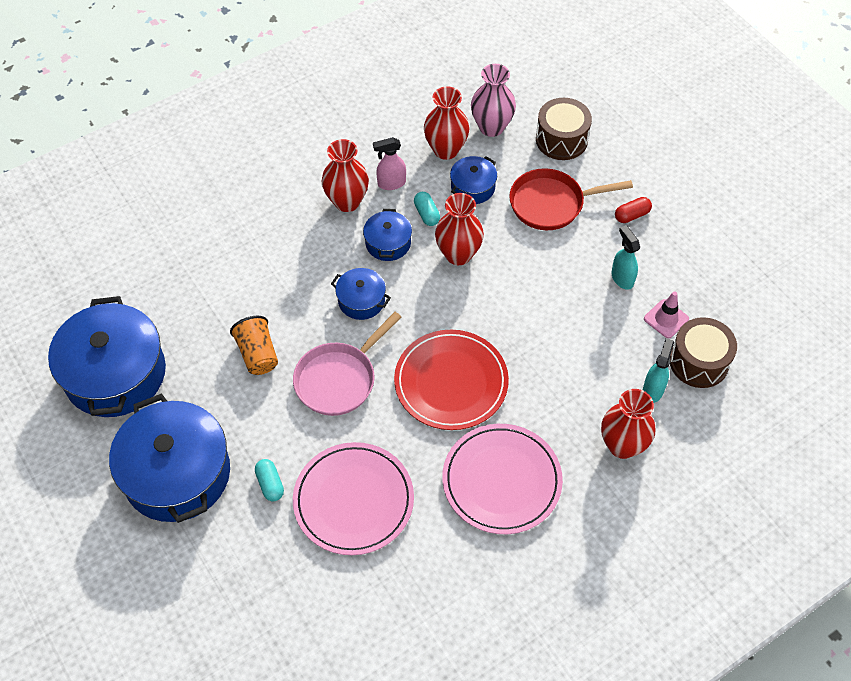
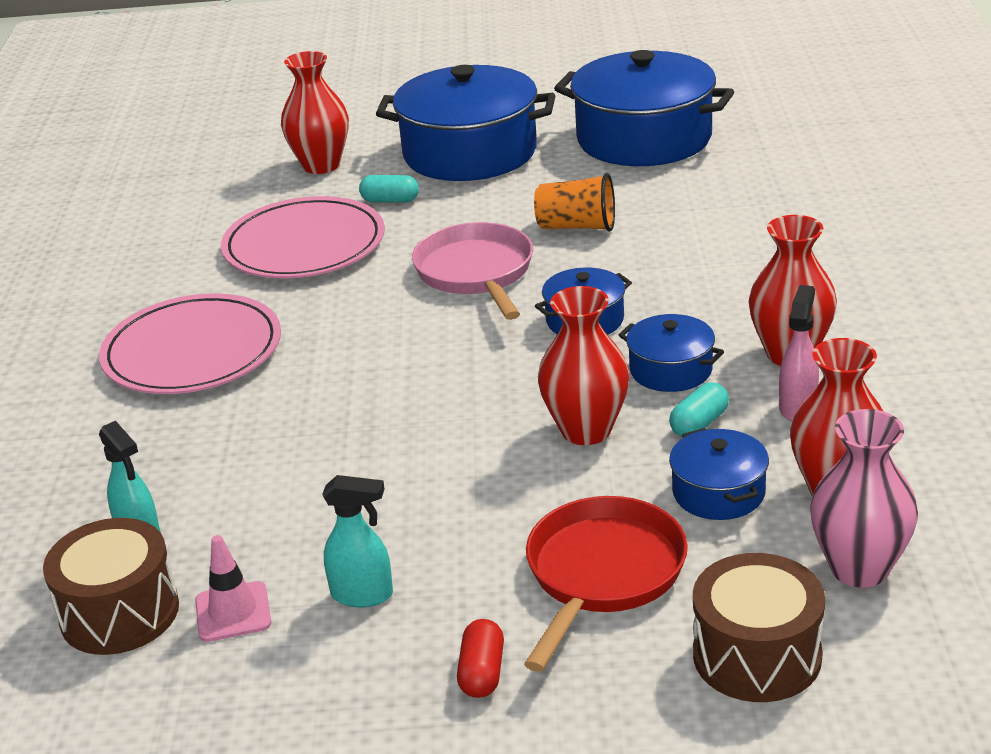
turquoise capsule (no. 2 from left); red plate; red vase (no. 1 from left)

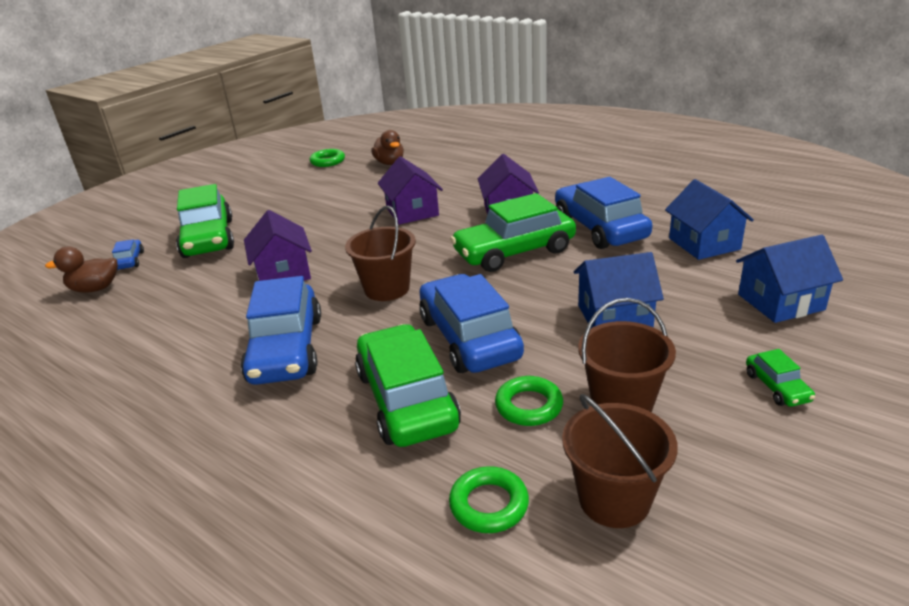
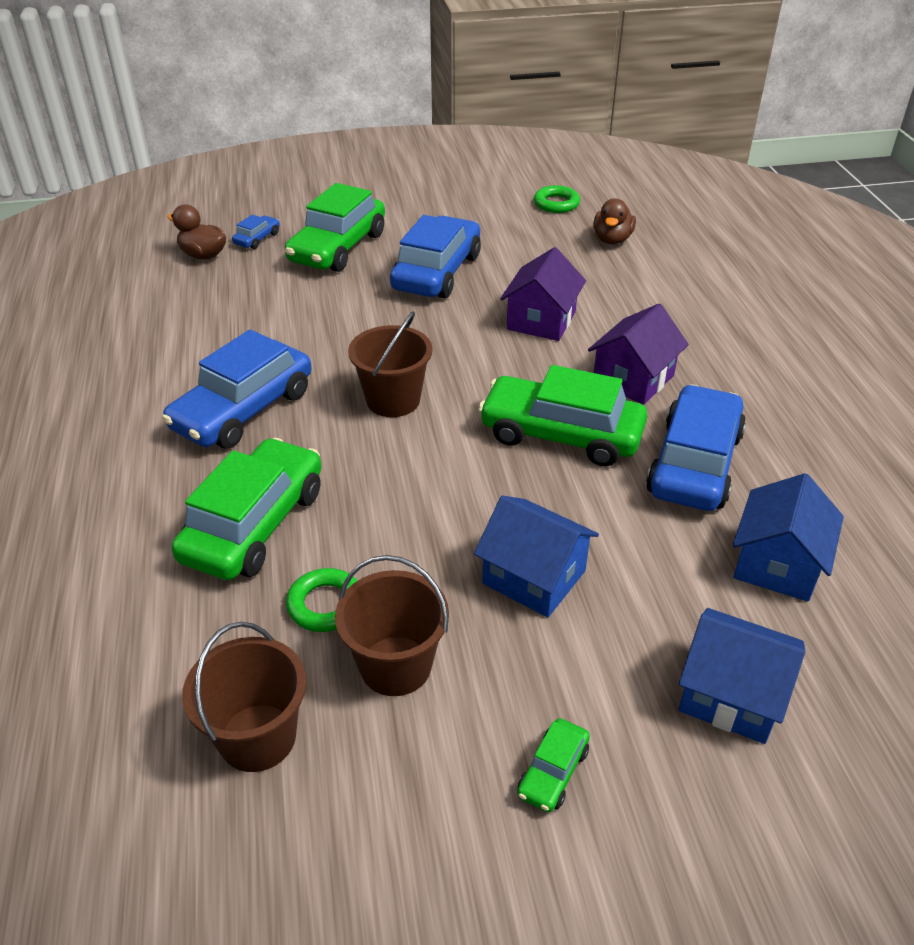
purple house (no. 1 from left in the first image); blue car (no. 3 from left); green ring (no. 2 from left in the first image)

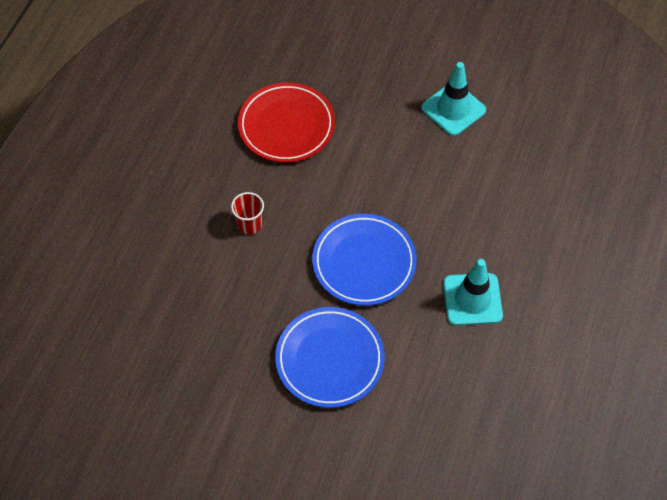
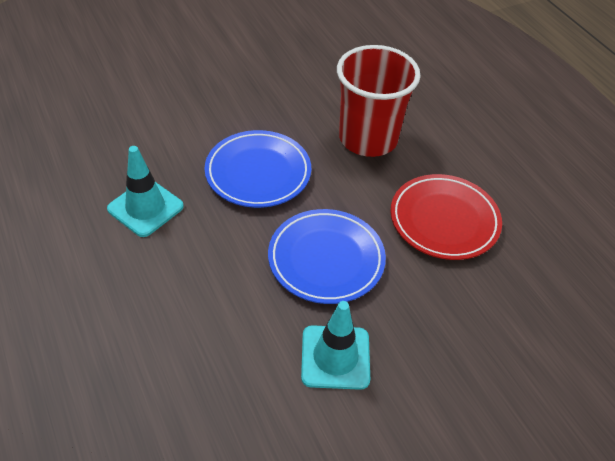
red cup; blue plate (no. 2 from left)

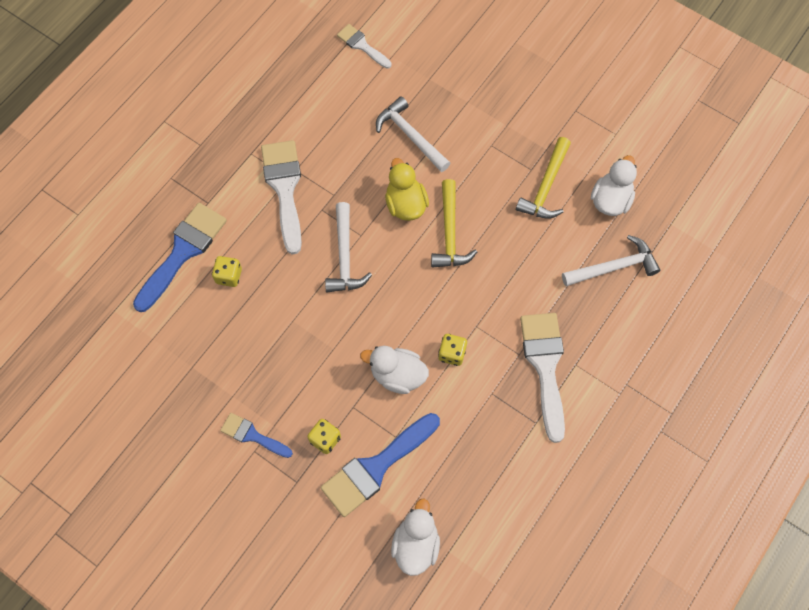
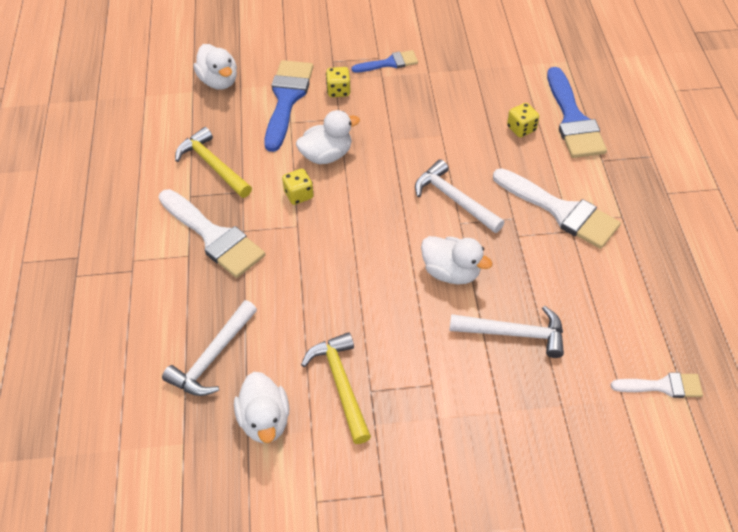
white duck (no. 4 from left); yellow hammer (no. 1 from left)

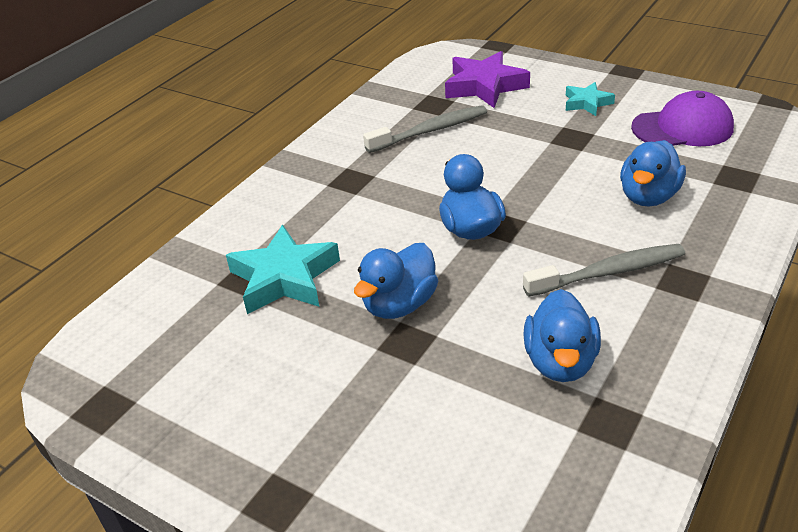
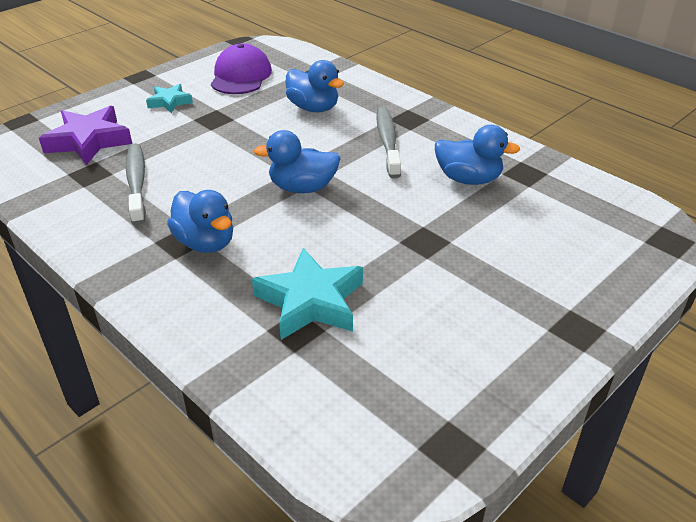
blue duck (no. 1 from left)

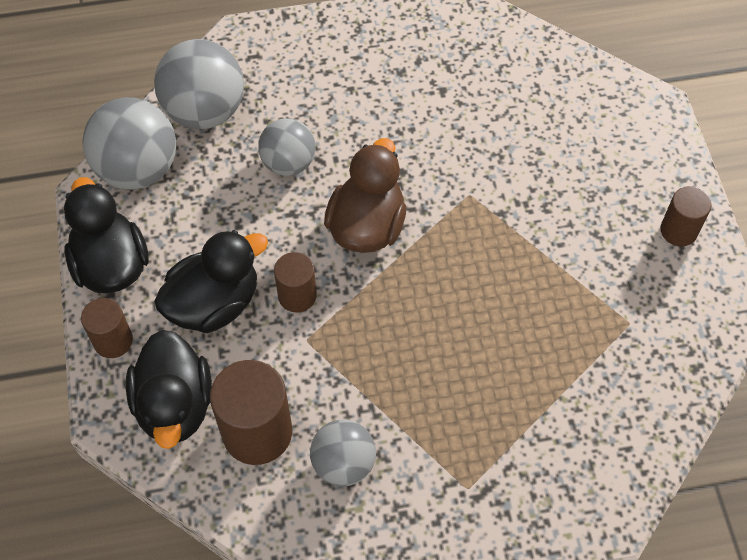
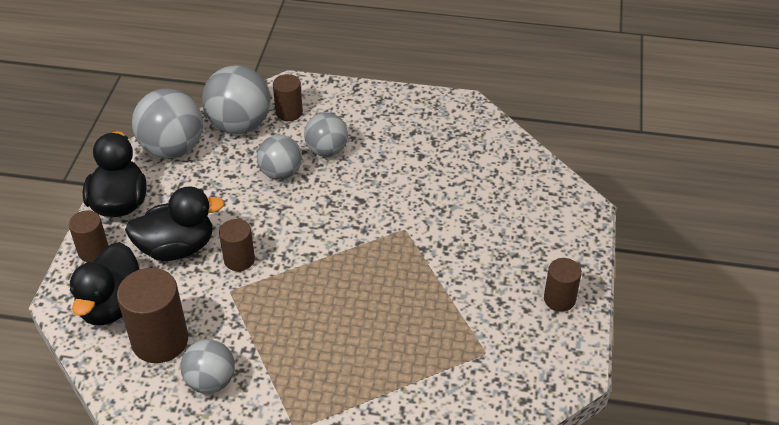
brown duck; brown cylinder (no. 4 from left); grey ball (no. 5 from left)

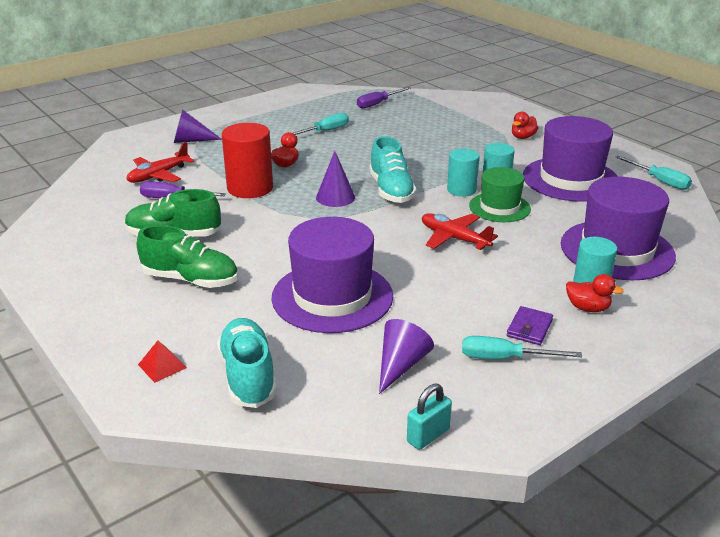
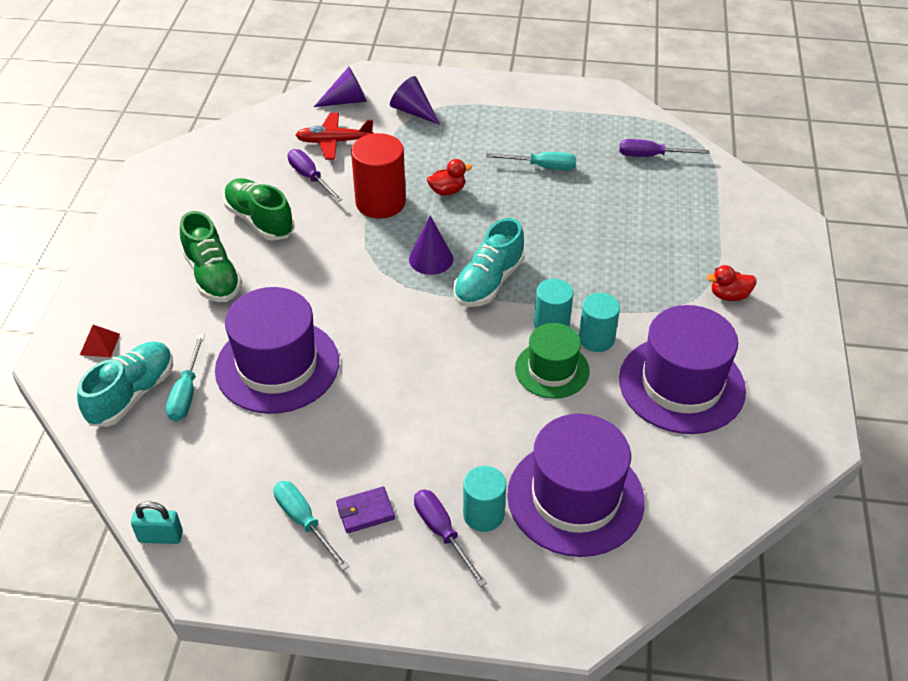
turquoise screwdriver (no. 1 from left); red plane (no. 2 from left in the first image); purple screwdriver (no. 2 from left); purple cone (no. 1 from left)

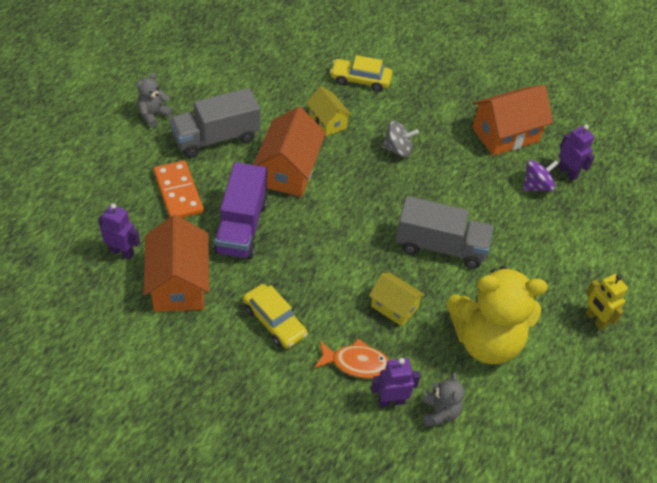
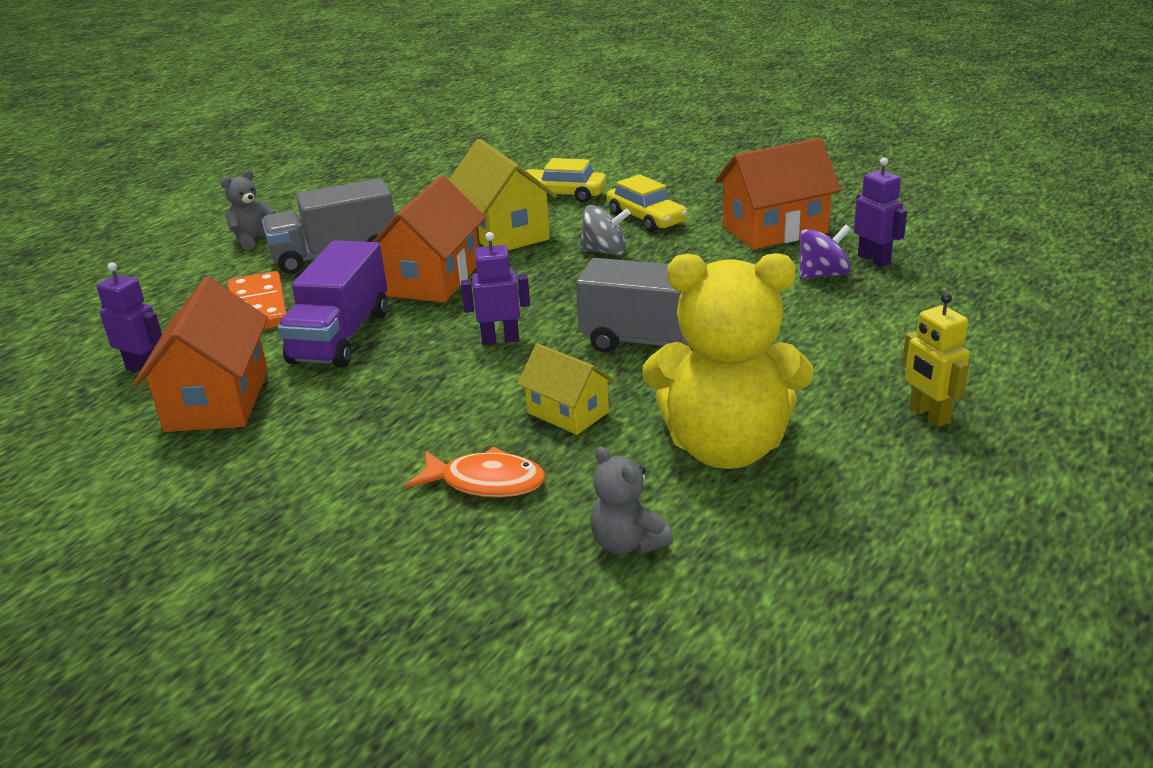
yellow house (no. 1 from left); yellow car (no. 2 from left); purple robot (no. 2 from left); grey teddy bear (no. 2 from left)

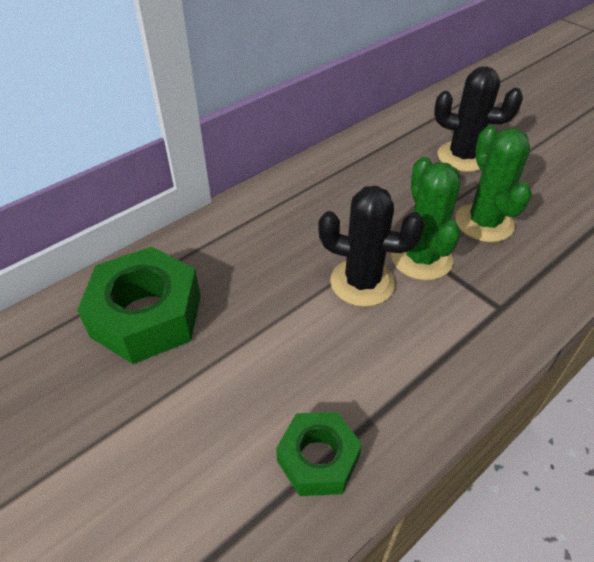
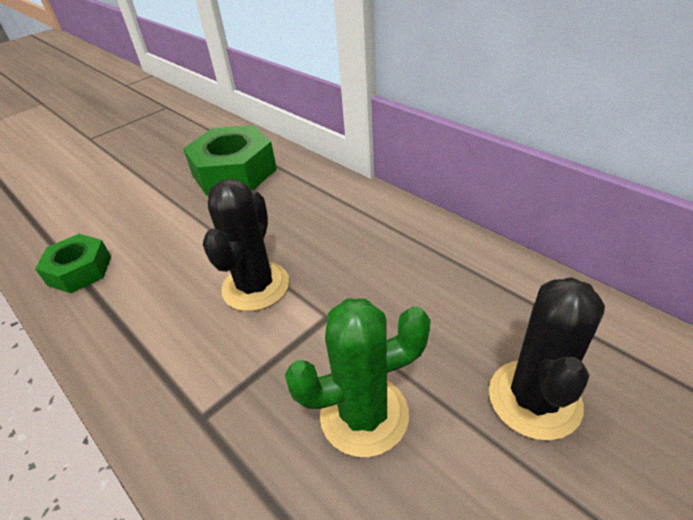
green cactus (no. 1 from left in the first image)

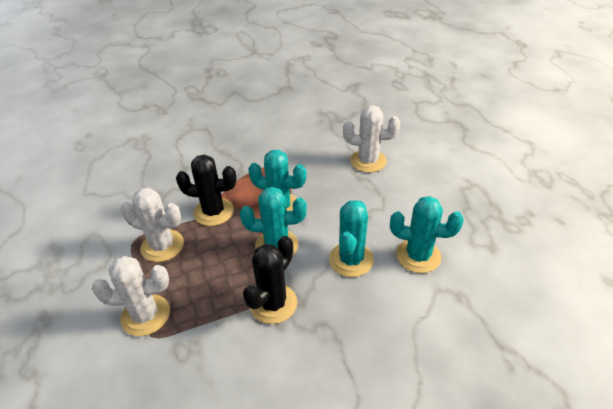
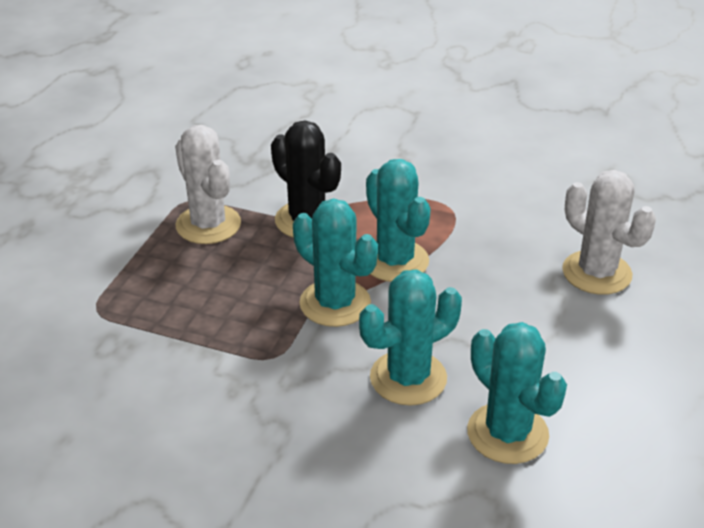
black cactus (no. 2 from left in the first image); white cactus (no. 1 from left in the first image)

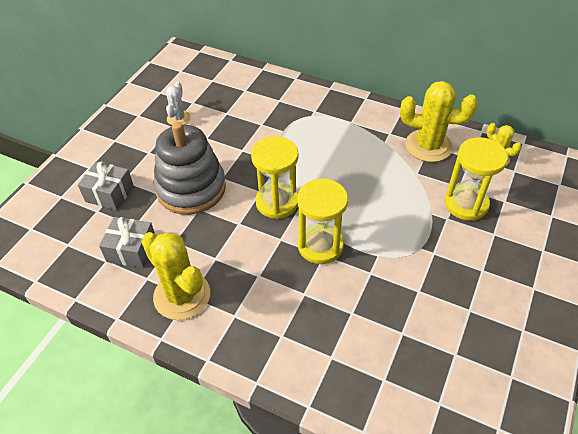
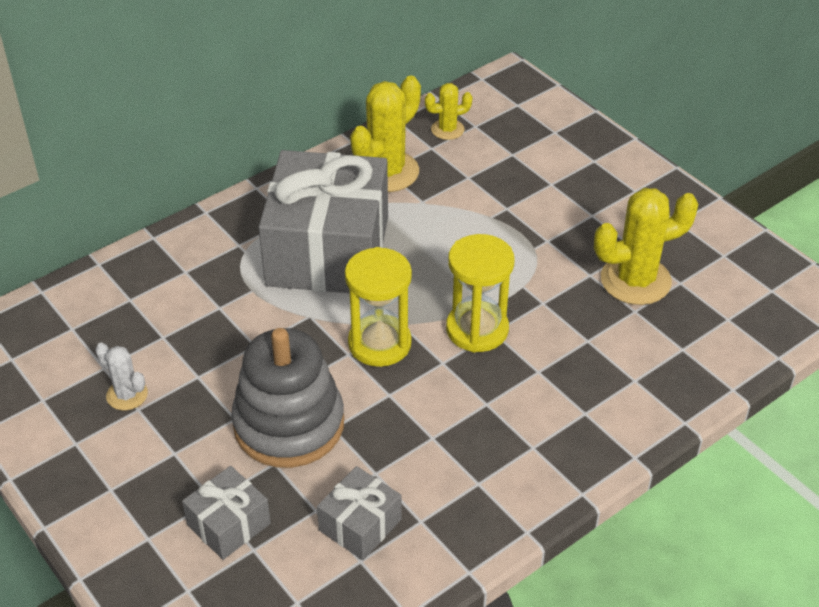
yellow hourglass (no. 3 from left in the first image); yellow cactus (no. 3 from left); grey gift (no. 2 from left)

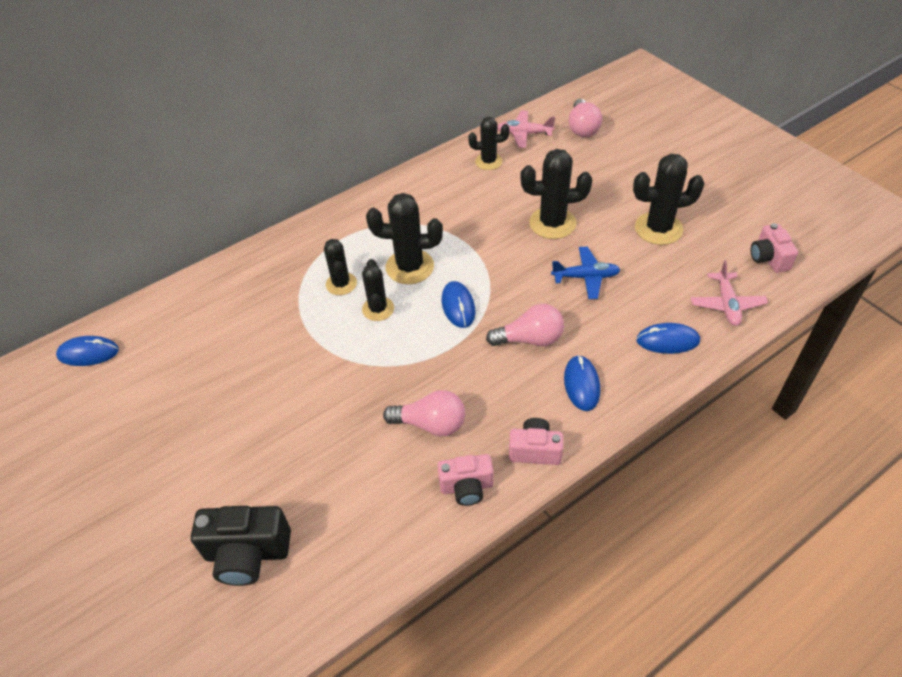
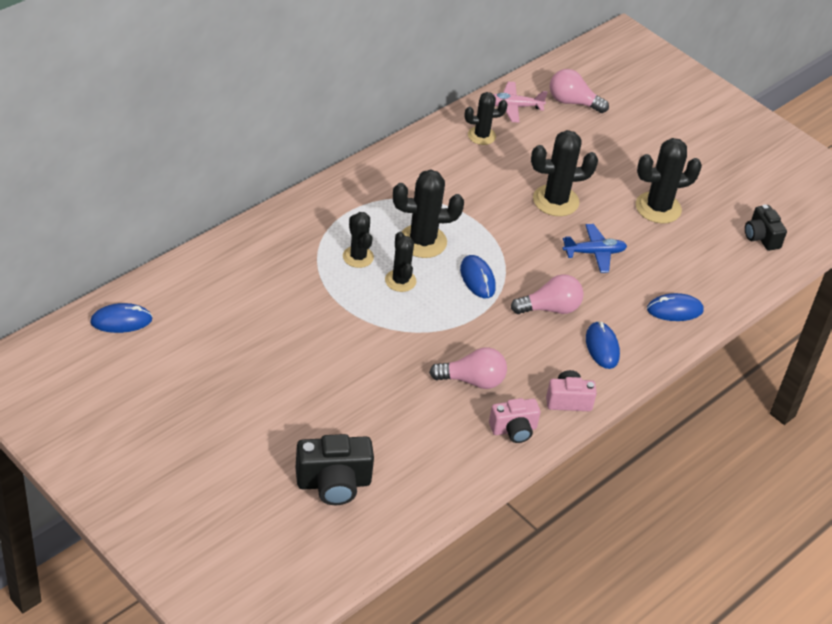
pink light bulb (no. 3 from left); black camera (no. 2 from left); pink plane (no. 2 from left in the first image)

